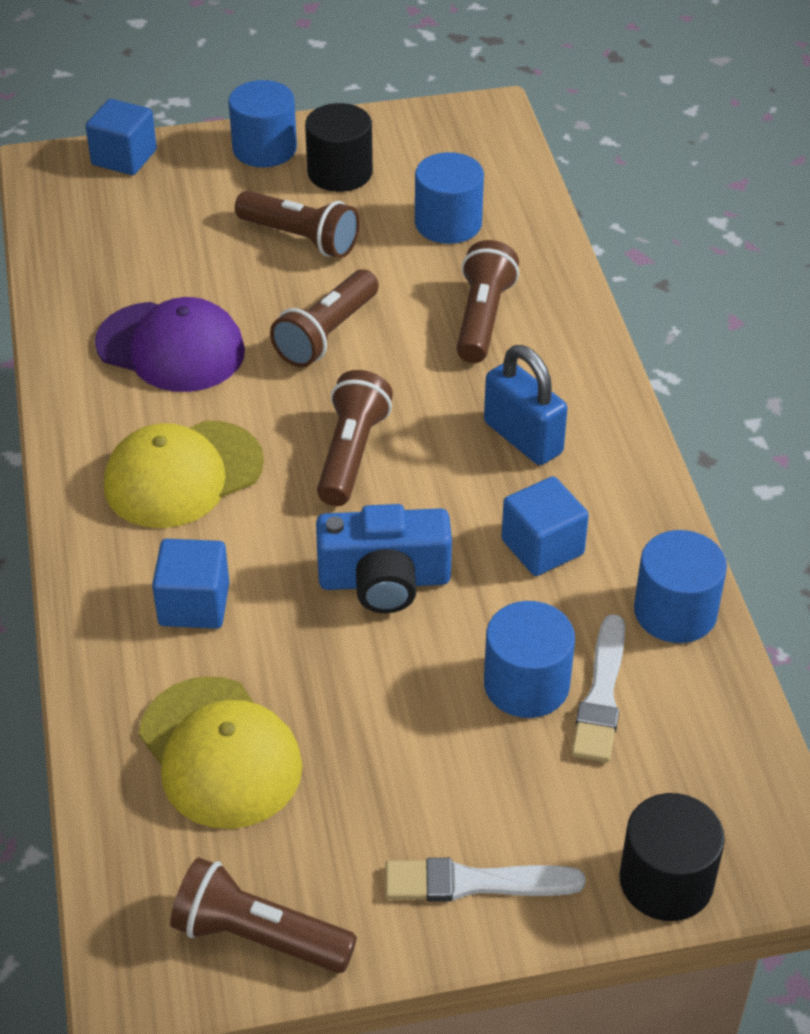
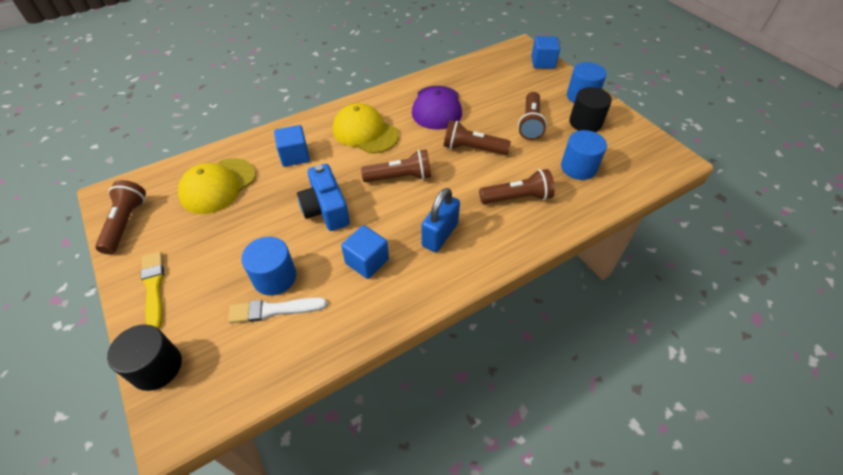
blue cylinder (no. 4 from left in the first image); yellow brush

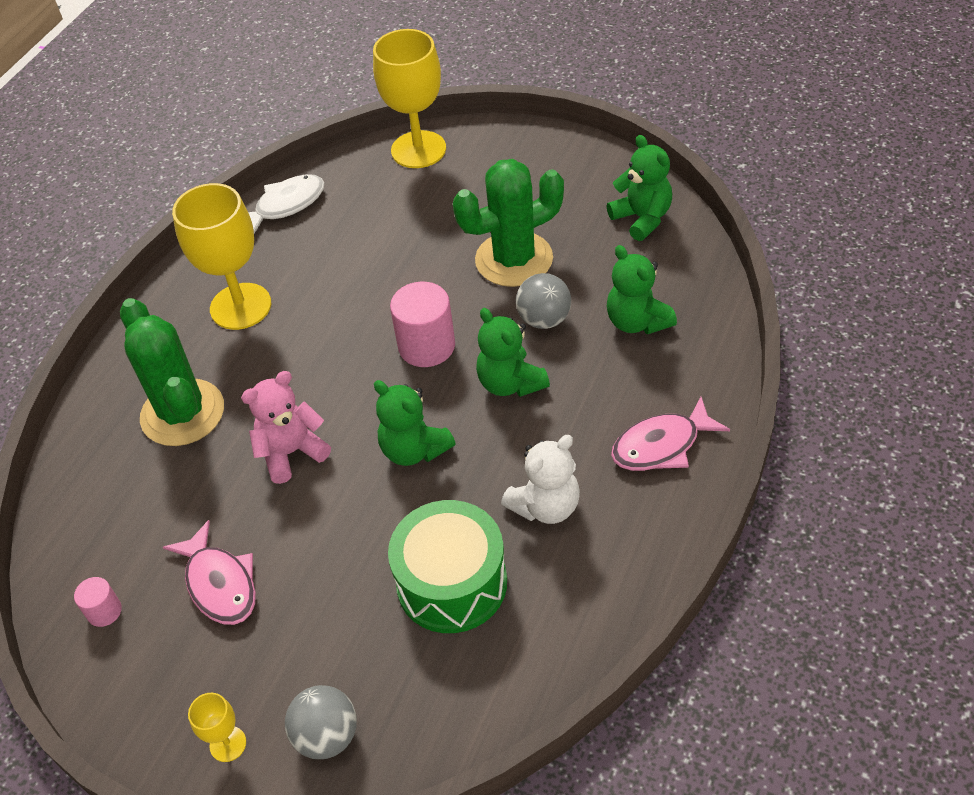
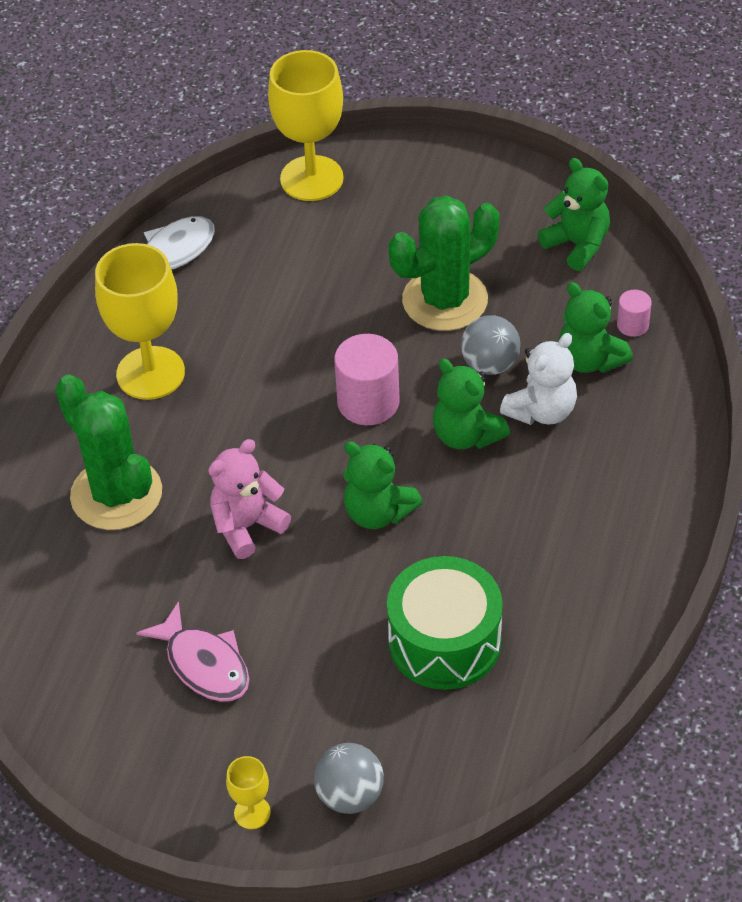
pink fish (no. 2 from left in the first image); white teddy bear; pink cylinder (no. 2 from left)

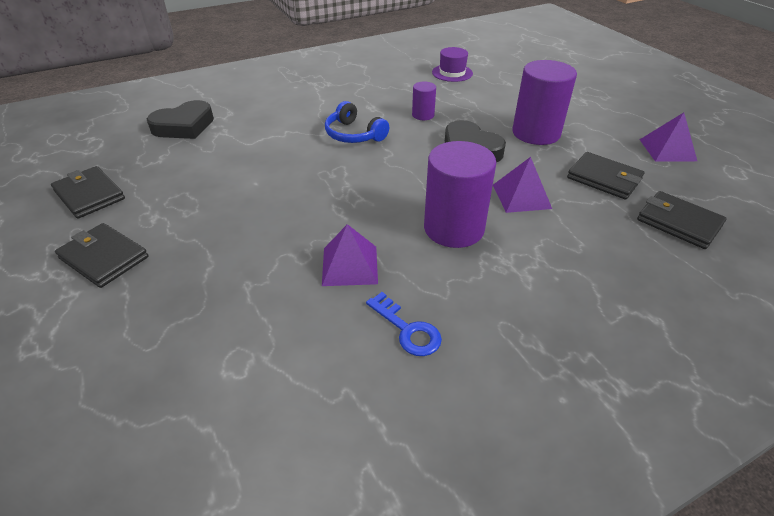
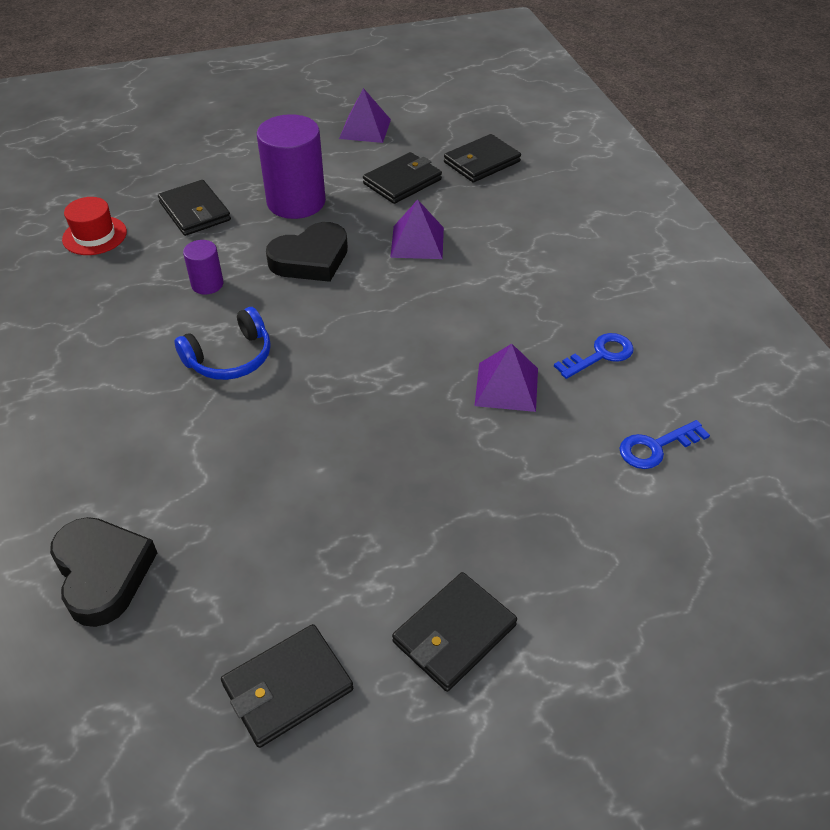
red hat; purple cylinder (no. 2 from left in the first image); black wallet (no. 1 from left); blue key (no. 2 from left)

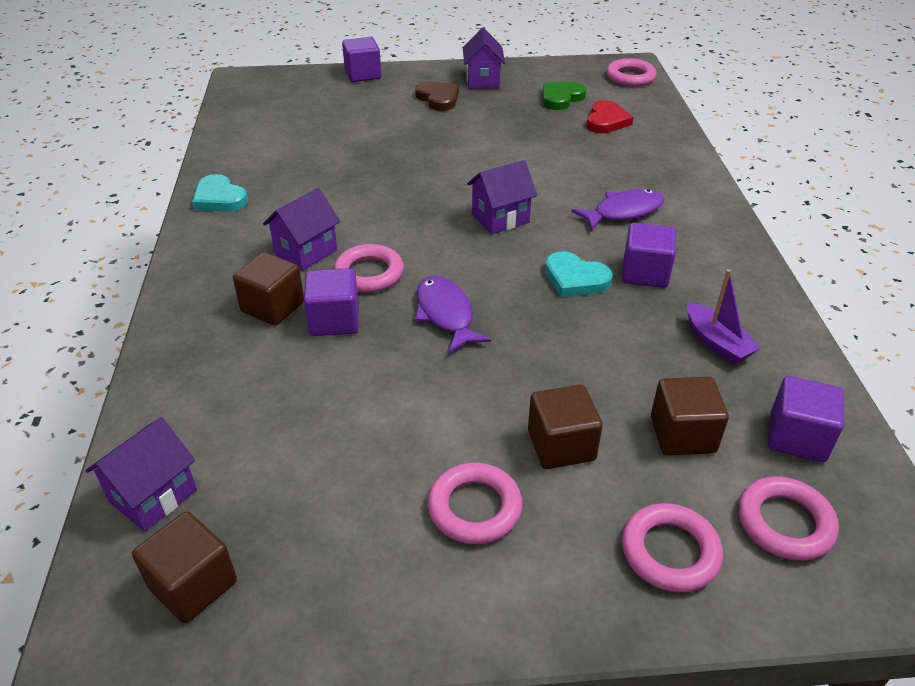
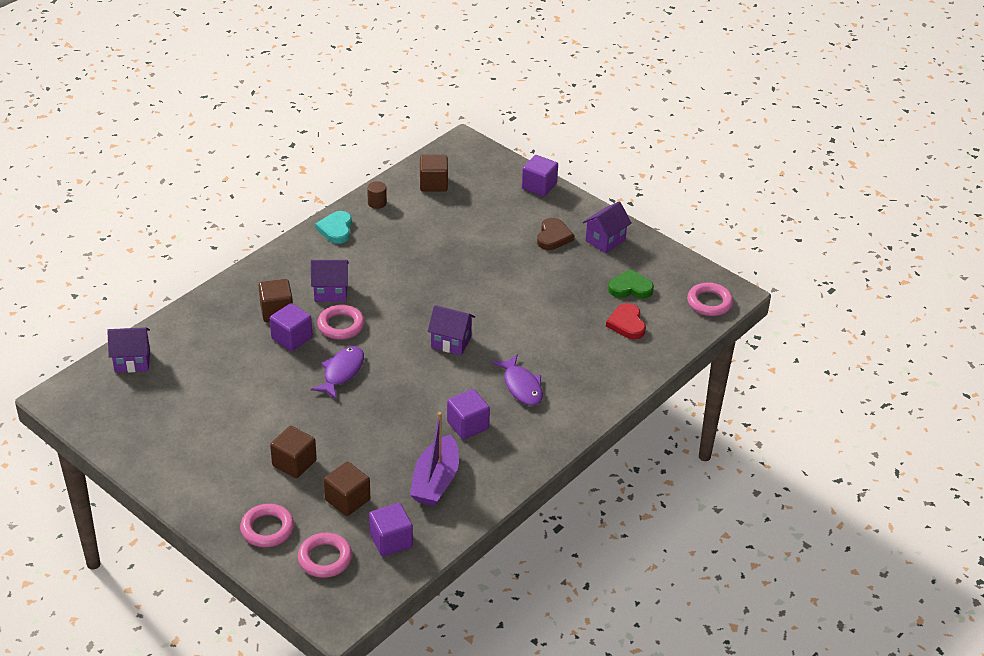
red heart; purple fish (no. 2 from left); turquoise heart (no. 2 from left in the first image); purple boat; pink ring (no. 2 from left in the first image); brown cube (no. 4 from left); brown cylinder

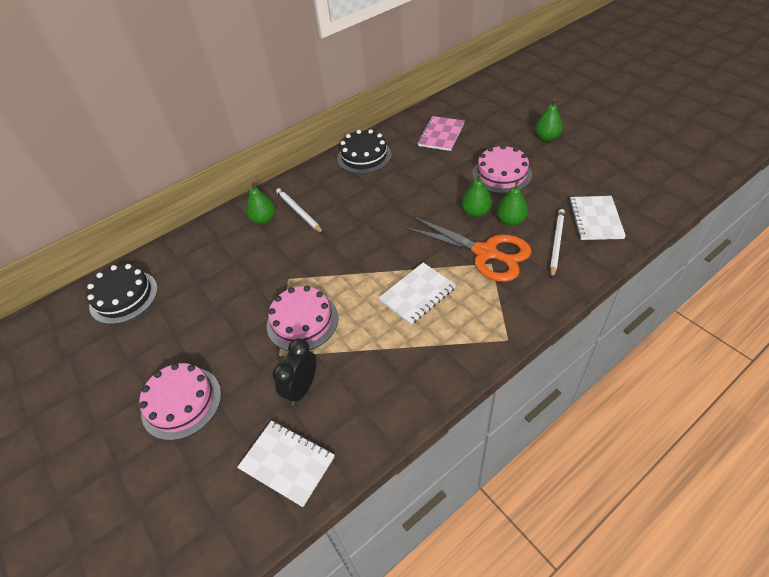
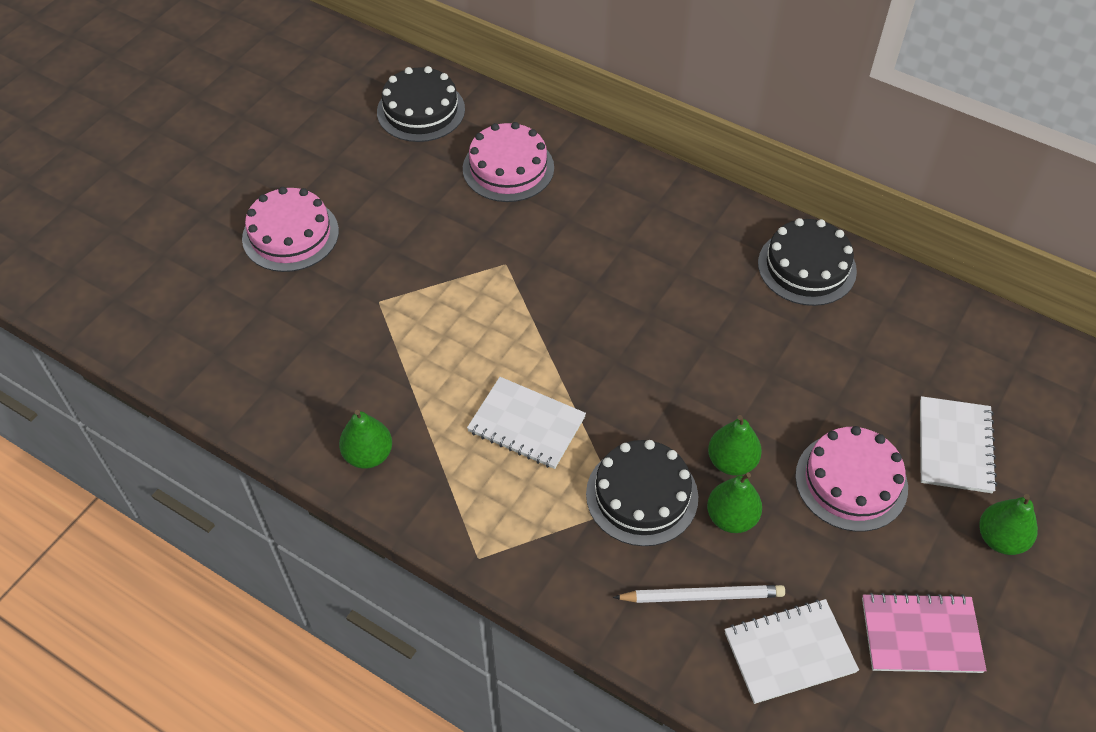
pink notebook; green pear (no. 1 from left); white pencil (no. 1 from left in the first image); black cake (no. 2 from left); pink cake (no. 2 from left); black clock; white notebook (no. 3 from left)

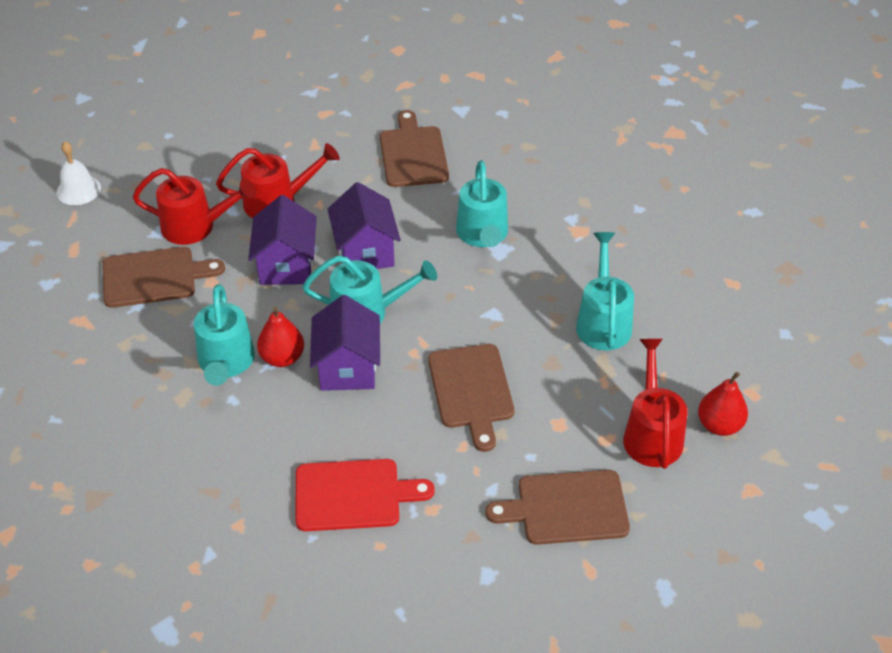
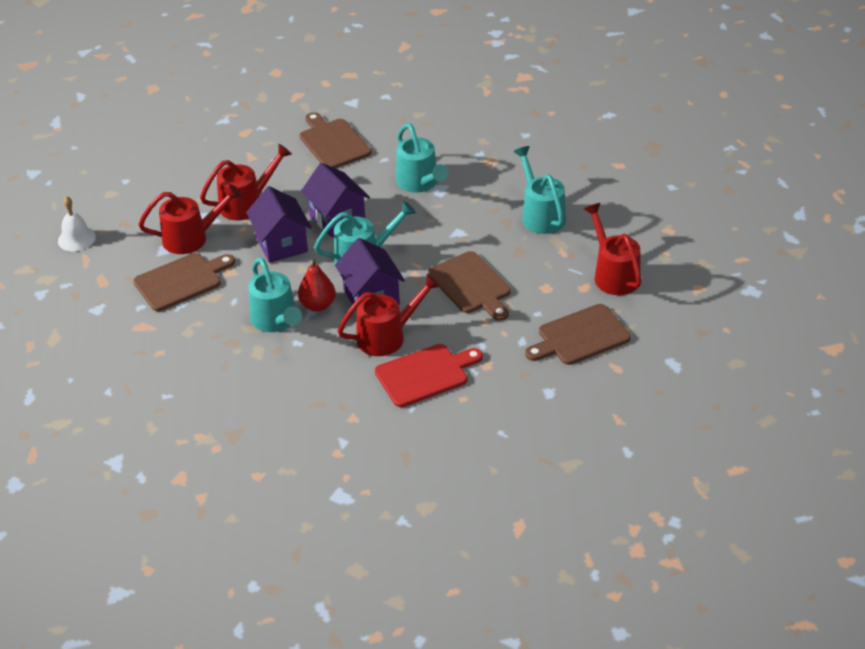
red pear (no. 2 from left in the first image); red watering can (no. 3 from left)

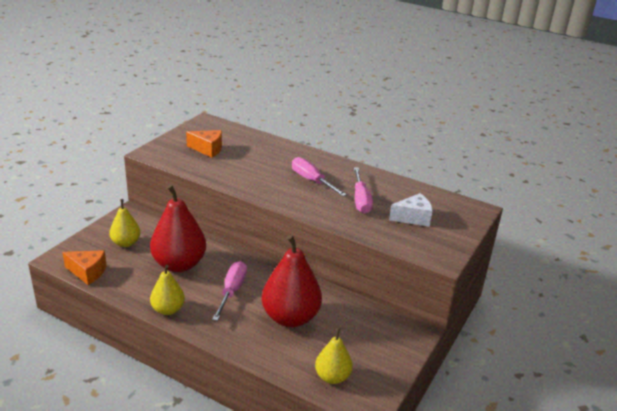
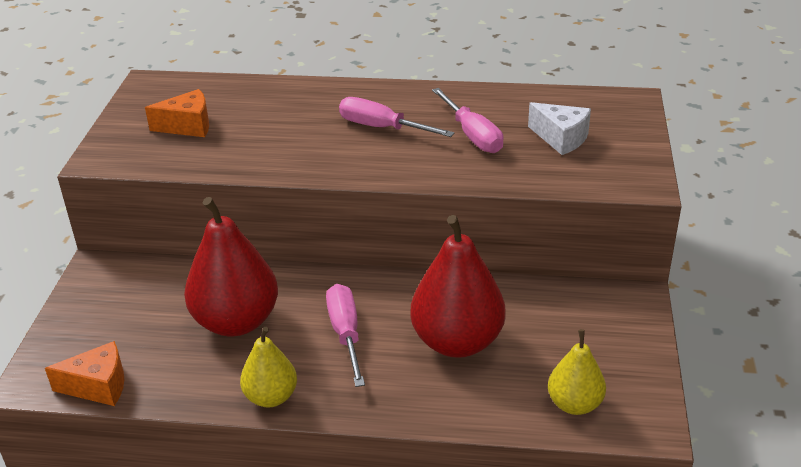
white cheese; yellow pear (no. 1 from left in the first image)

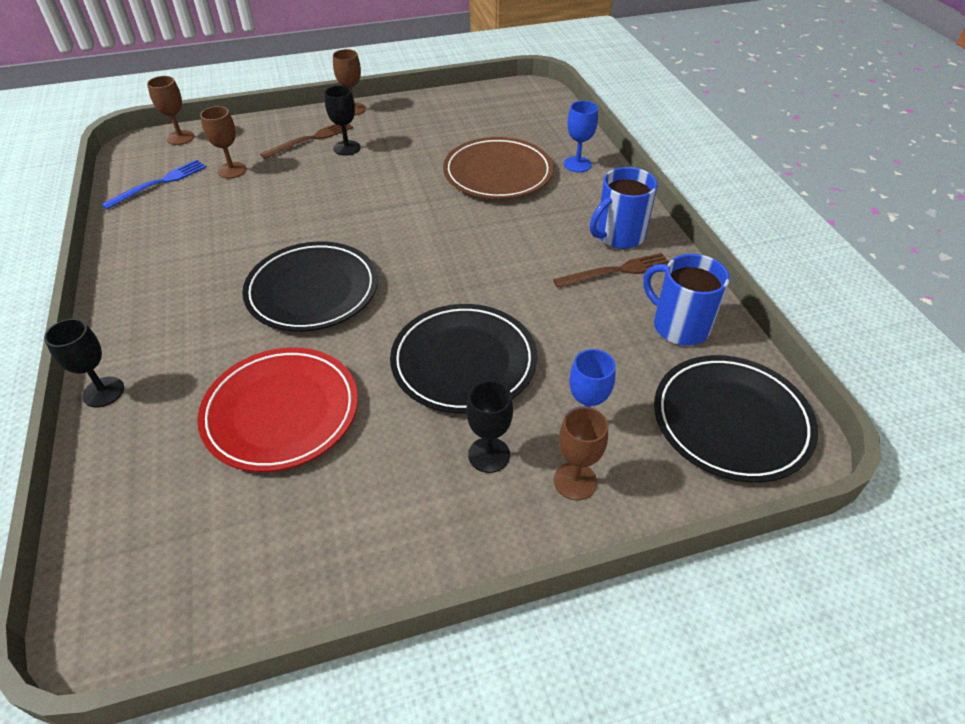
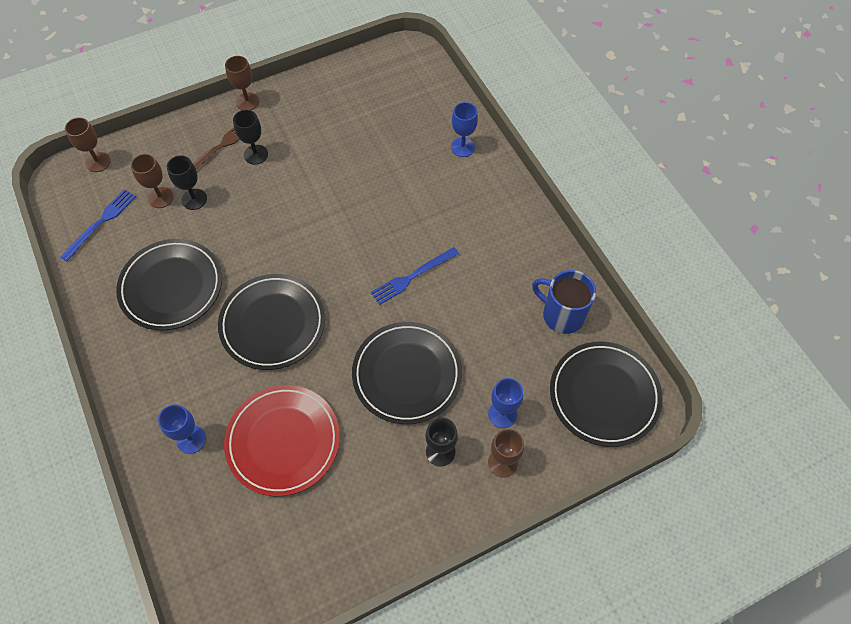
brown plate; blue mug (no. 1 from left in the first image); brown fork (no. 2 from left in the first image); black goblet (no. 1 from left); black plate (no. 1 from left); blue fork (no. 2 from left); blue goblet (no. 1 from left)

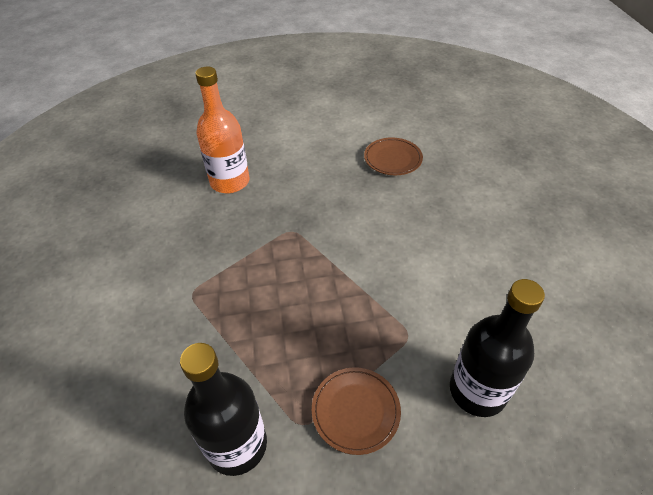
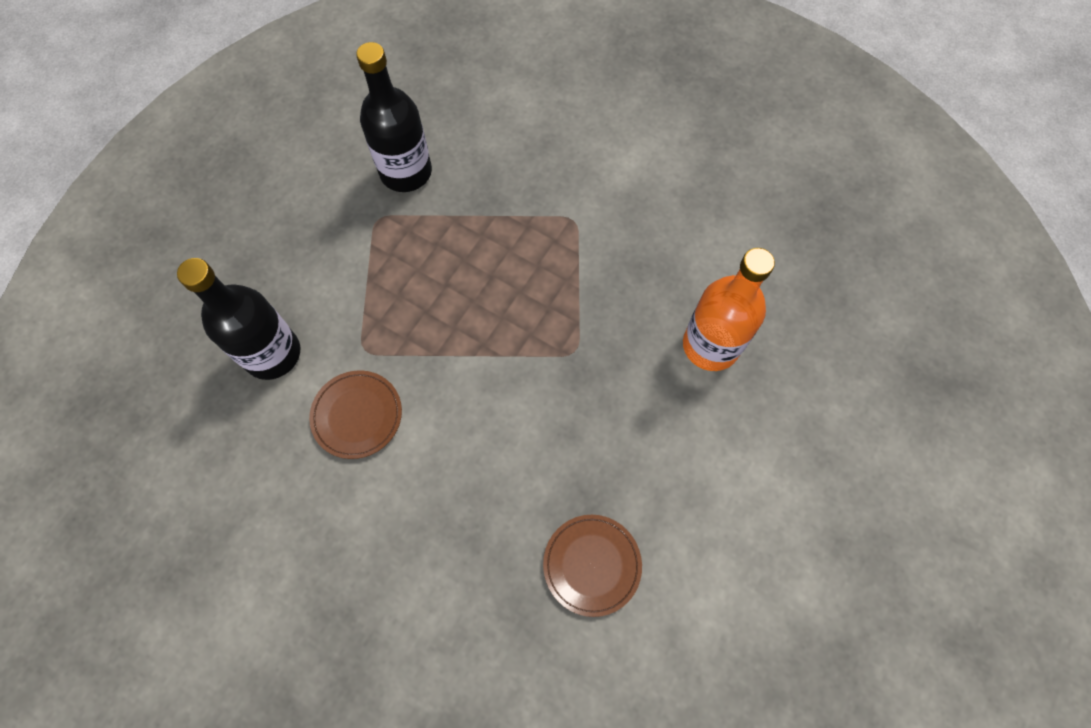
brown plate (no. 1 from left)

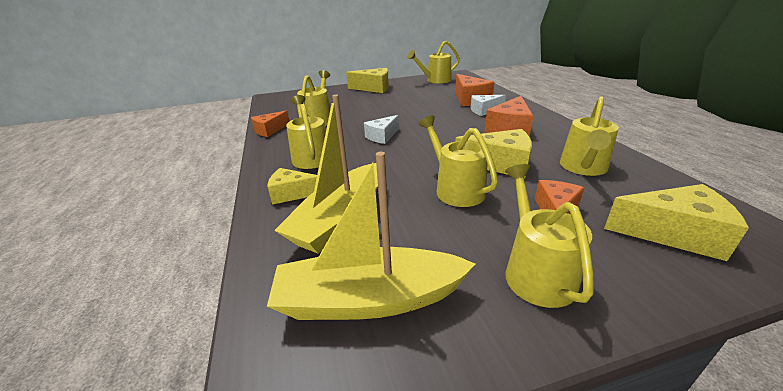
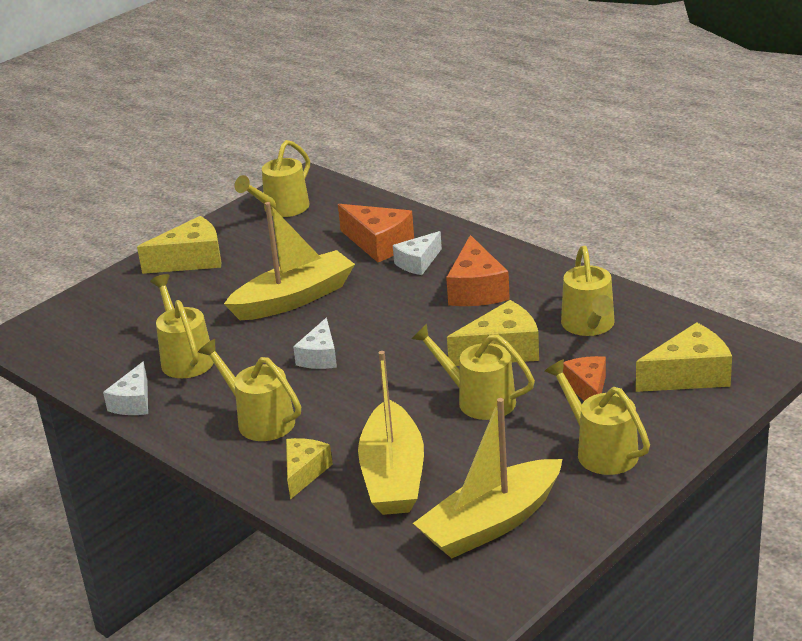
white cheese (no. 1 from left); yellow cheese (no. 2 from left); yellow boat (no. 1 from left)

